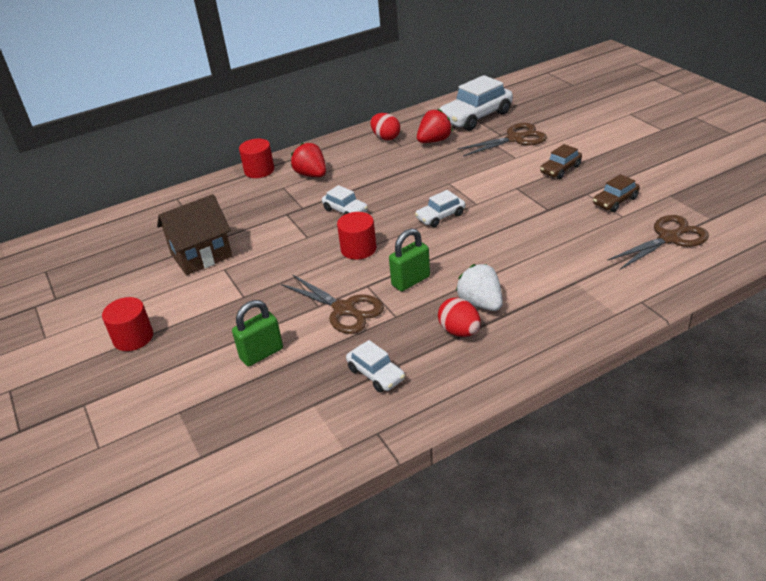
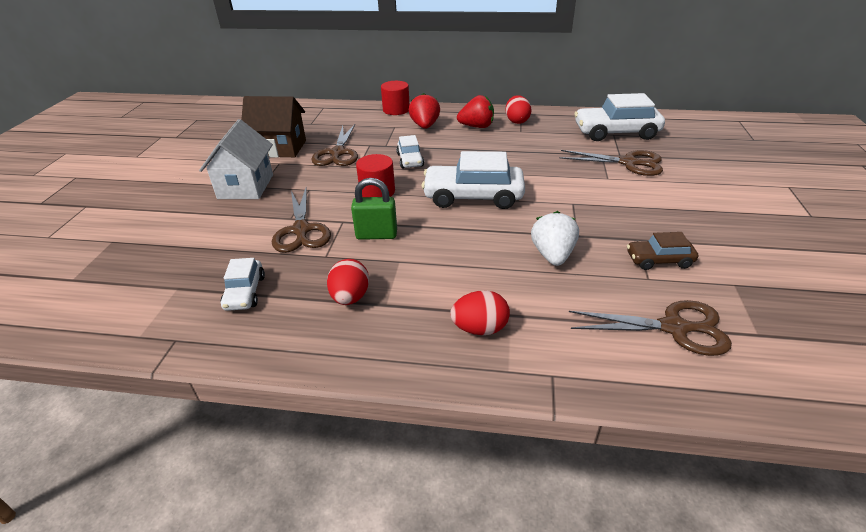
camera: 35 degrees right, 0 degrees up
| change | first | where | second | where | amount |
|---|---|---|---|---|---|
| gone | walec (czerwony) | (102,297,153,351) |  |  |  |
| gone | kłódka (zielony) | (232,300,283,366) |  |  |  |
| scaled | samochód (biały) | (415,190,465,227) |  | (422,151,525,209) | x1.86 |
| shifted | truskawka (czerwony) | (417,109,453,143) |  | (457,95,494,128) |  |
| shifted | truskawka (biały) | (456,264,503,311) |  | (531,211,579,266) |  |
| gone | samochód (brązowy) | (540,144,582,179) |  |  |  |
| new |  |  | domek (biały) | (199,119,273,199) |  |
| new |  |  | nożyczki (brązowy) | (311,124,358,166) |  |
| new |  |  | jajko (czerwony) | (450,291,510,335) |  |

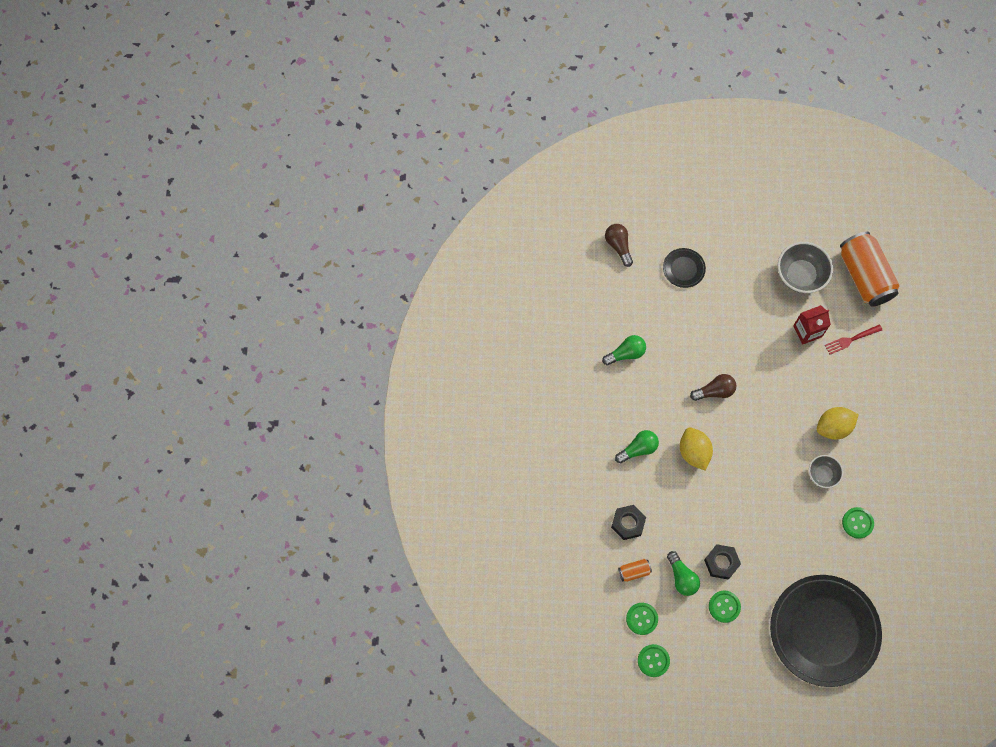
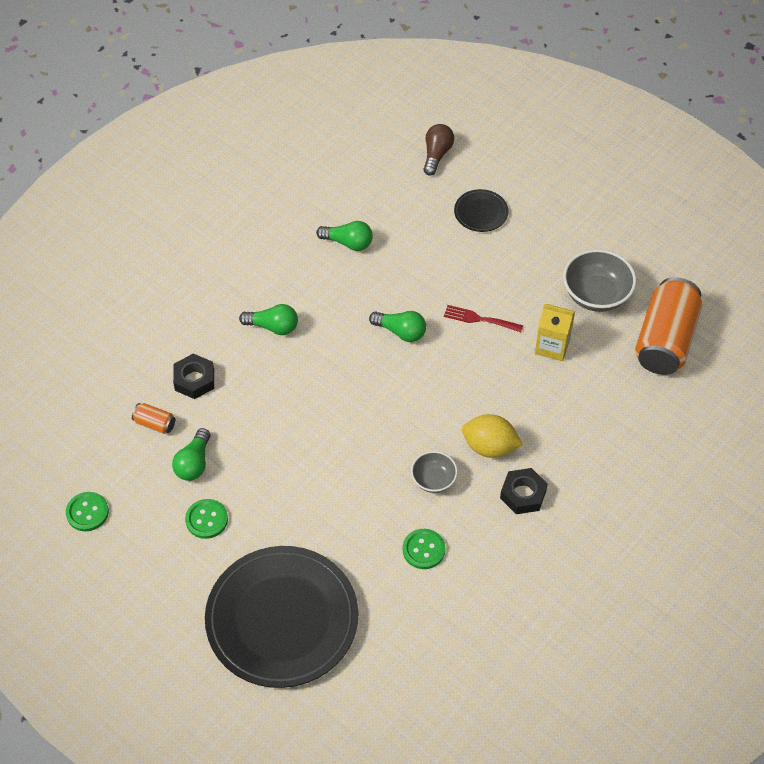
camera: 40 degrees right, 15 degrees down
| change | first | where | second | where | amount |
|---|---|---|---|---|---|
| gone | guzik (zielony) | (626,603,658,635) |  |  |  |
| gone | cytryna (żółty) | (680,427,713,470) |  |  |  |
| repainted | żarówka (brązowy) | (690,374,736,401) | żarówka (zielony) | (369,311,426,342) |  |
| shifted | nakrętka (czarny) | (704,544,741,580) |  | (500,468,548,514) |  |
| repainted | karton mleka (czerwony) | (793,305,831,344) | karton mleka (żółty) | (535,304,575,361) |  |
| shifted | widelec (czerwony) | (825,325,882,355) |  | (444,305,523,332) |  |

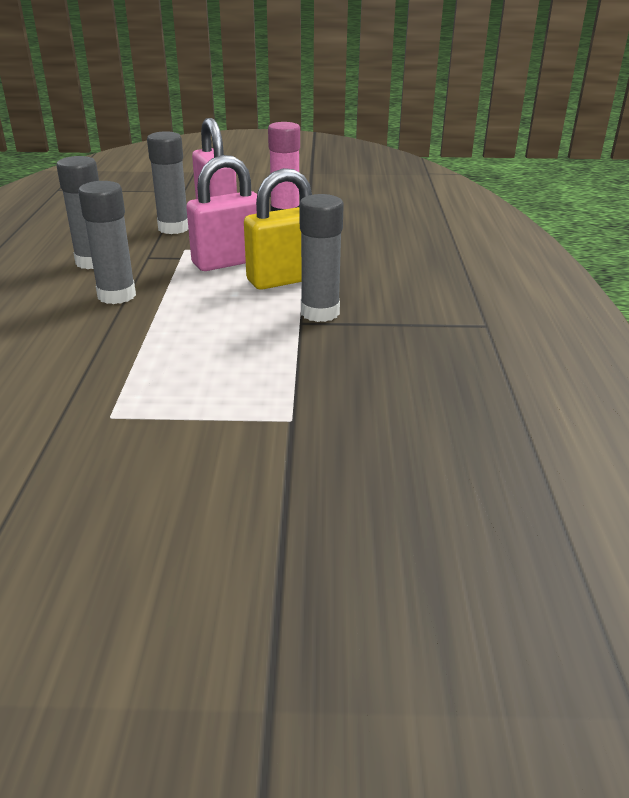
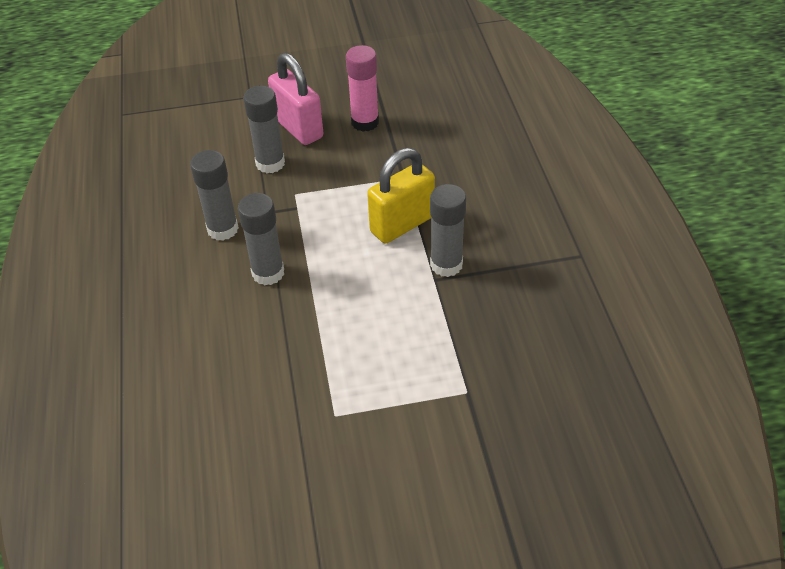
camera: 10 degrees left, 15 degrees up
| change | first | where | second | where | amount |
|---|---|---|---|---|---|
| gone | kłódka (różowy) | (186,155,257,271) |  |  |  |

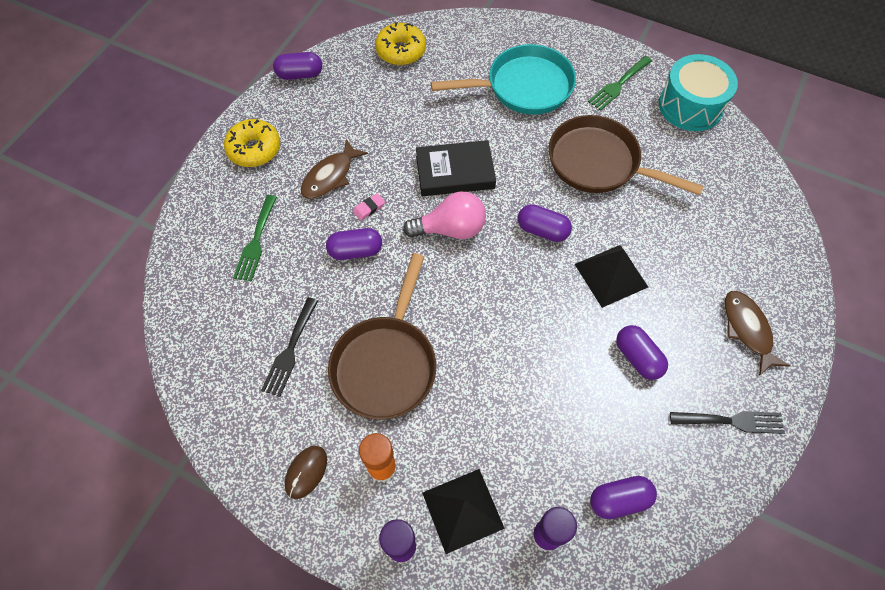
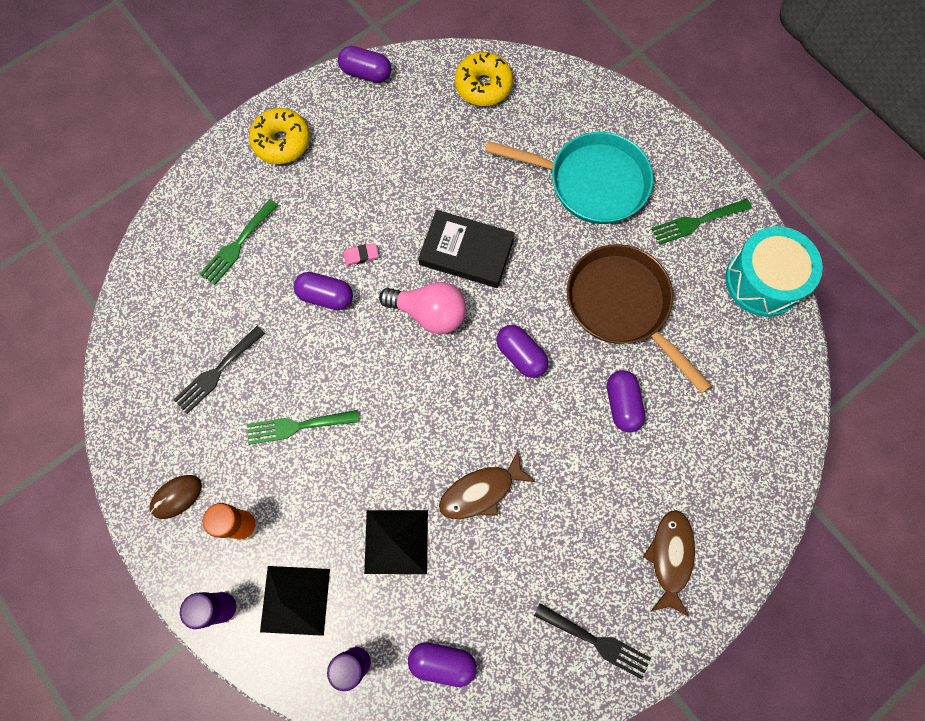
camera: 25 degrees right, 10 degrees up
| change | first | where | second | where | amount |
|---|---|---|---|---|---|
| shifted | ryba (brązowy) | (301,139,368,199) |  | (439,451,535,519) |  |
| swapped | patelnia (brązowy) | (328,253,436,420) | widelec (zielony) | (247,410,359,445) |  |
| shifted | piramida (czarny) | (575,245,648,308) |  | (364,510,428,574) |  |
| shifted | kapsułka (fioletowy) | (616,325,668,380) |  | (607,370,645,432) |  |

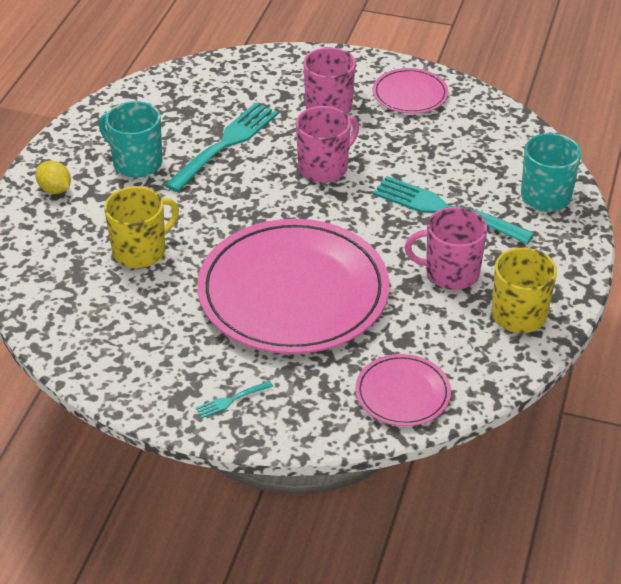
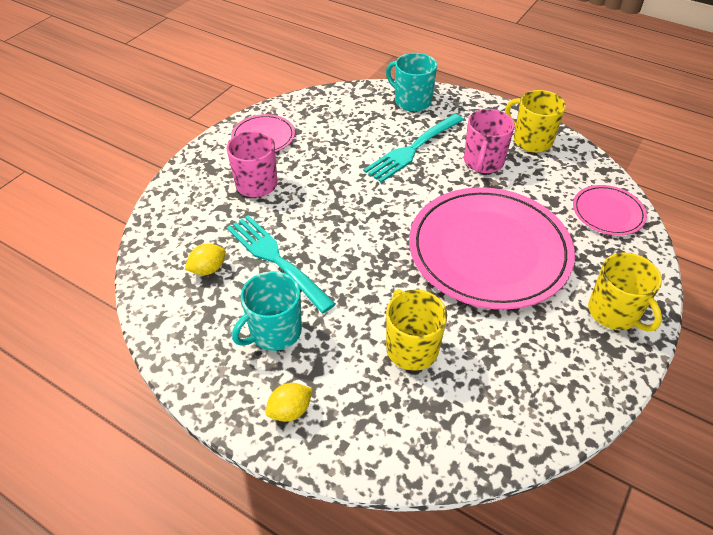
camera: 75 degrees left, 5 degrees up
| change | first | where | second | where | amount |
|---|---|---|---|---|---|
| swapped | widelec (turkusowy) | (196,381,273,418) | kubek (żółty) | (588,253,662,331) |  |
| gone | kubek (różowy) | (296,106,359,183) |  |  |  |
| new |  |  | cytryna (żółty) | (185,244,226,275) |  |

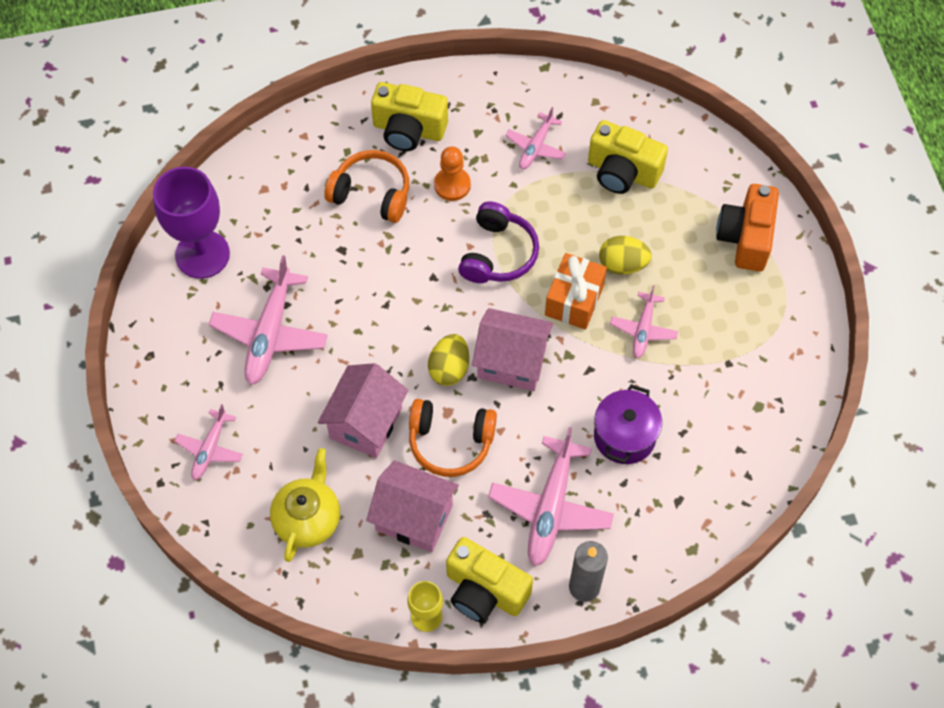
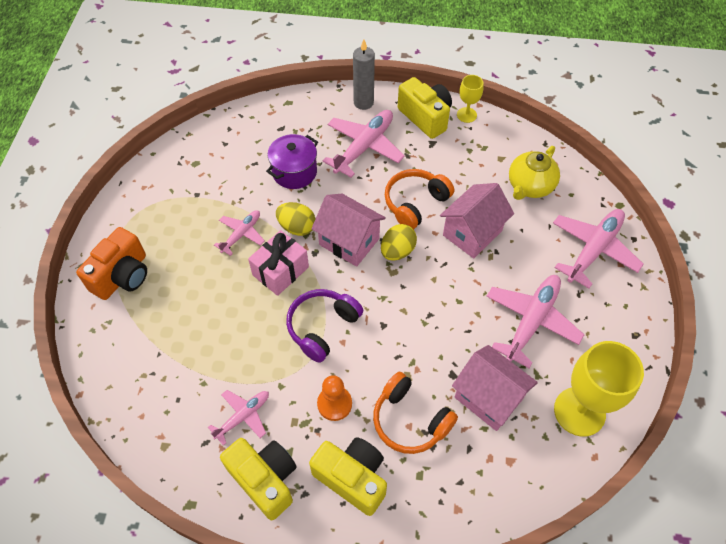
camera: 160 degrees left, 5 degrees down
| change | first | where | second | where | amount |
|---|---|---|---|---|---|
| repainted | kielich (fioletowy) | (153,167,230,279) | kielich (żółty) | (554,341,644,437) |  |
| scaled | samolot (różowy) | (174,404,243,480) |  | (553,209,644,288) | x1.75 |
| shifted | domek (różowy) | (366,460,459,552) |  | (452,345,538,431) |  |
| rotated | słuchawki (pomarańczowy) | (409,399,497,477) |  | (385,169,454,230) | 75 degrees counterclockwise |
| repainted | prezent (pomarańczowy) | (545,253,607,330) | prezent (różowy) | (248,230,309,296) |  |
| shifted | aparat fotograficzny (żółty) | (588,120,668,194) |  | (220,438,297,520) |  |
| shifted | jajko (żółty) | (599,236,652,275) |  | (276,202,316,236) |  |

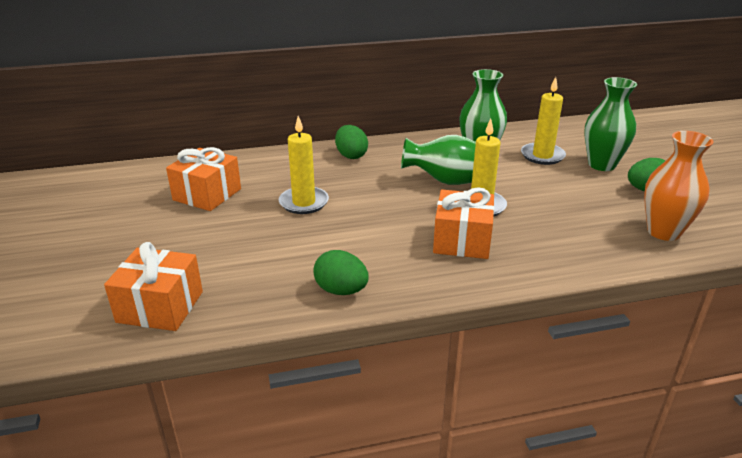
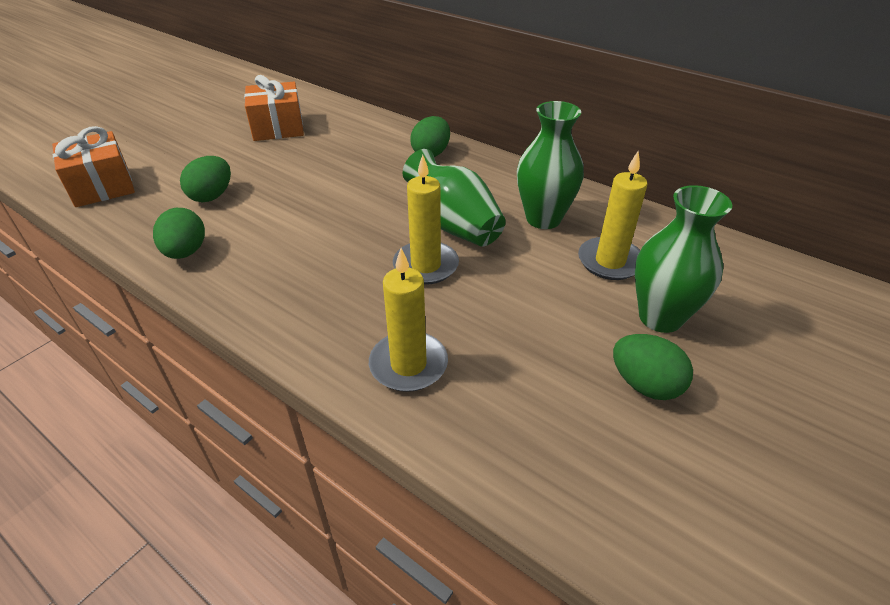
camera: 50 degrees right, 10 degrees up
| change | first | where | second | where | amount |
|---|---|---|---|---|---|
| shifted | świeca (żółty) | (279,116,329,214) |  | (369,248,448,392) |  |
| gone | prezent (pomarańczowy) | (433,187,494,259) |  |  |  |
| gone | wazon (pomarańczowy) | (644,131,714,241) |  |  |  |
| new |  |  | jajko (zielony) | (180,156,231,202) |  |

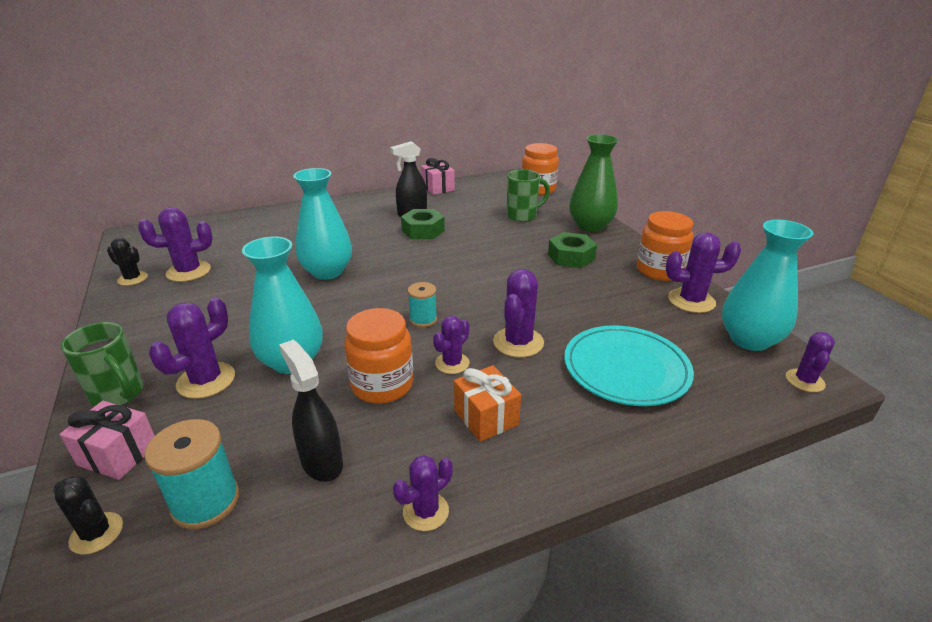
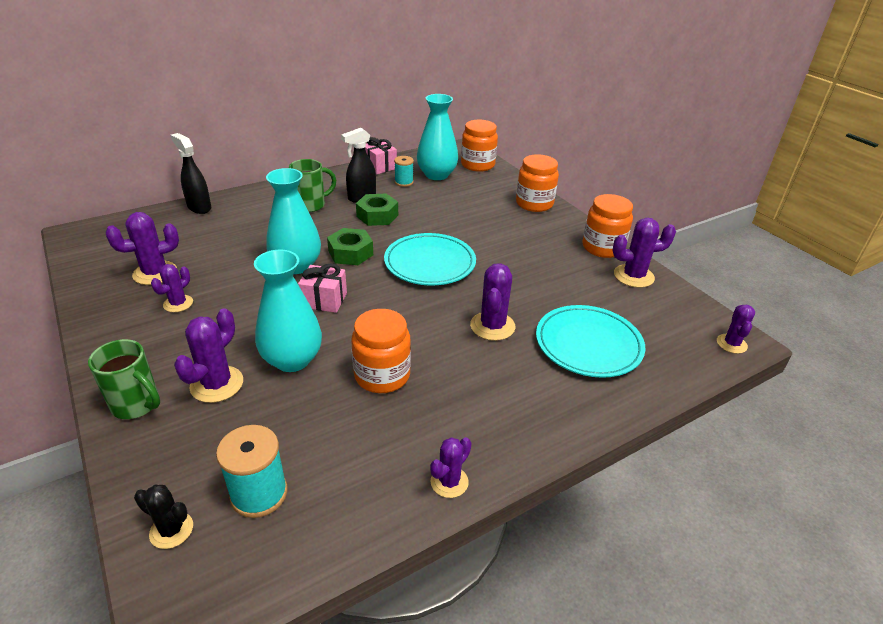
camera: 10 degrees left, 5 degrees up
| change | first | where | second | where | amount |
|---|---|---|---|---|---|
| shifted | prezent (różowy) | (60,401,155,480) |  | (298,263,347,313) |  |
| gone | kaktus (czarny) | (107,238,148,286) |  |  |  |
| shifted | spryskiwacz (czarny) | (279,340,343,482) |  | (171,133,211,214) |  |
| shifted | szpulka (turkusowy) | (408,282,437,327) |  | (394,156,414,187) |  |
| shifted | kaktus (fioletowy) | (433,316,470,374) |  | (151,264,193,312) |  |
| gone | prezent (pomarańczowy) | (454,365,521,442) |  |  |  |
| shifted | kubek (zielony) | (507,169,550,222) |  | (289,159,336,212) |  |
| shifted | nakrętka (zielony) | (548,232,597,268) |  | (327,228,373,265) |  |
| swapped | wazon (zielony) | (570,134,618,232) | słoik (pomarańczowy) | (516,154,559,212) |  |
| shifted | wazon (turkusowy) | (722,220,813,351) |  | (417,94,458,180) |  |
| new |  |  | talerz (turkusowy) | (384,233,476,286) |  |

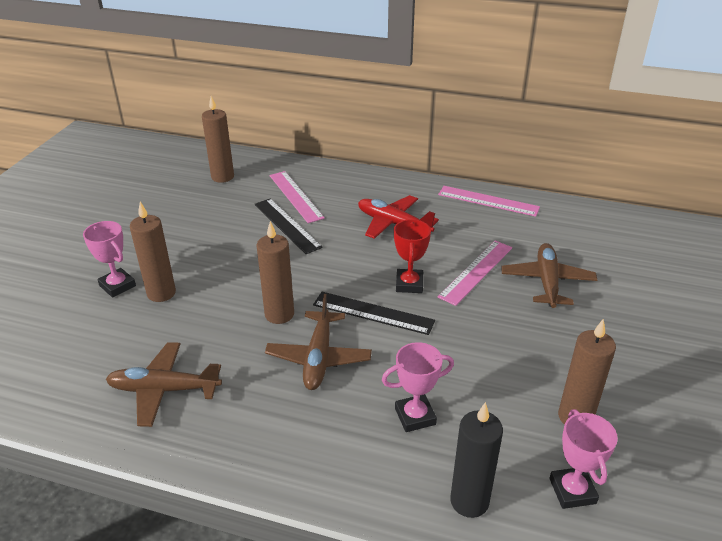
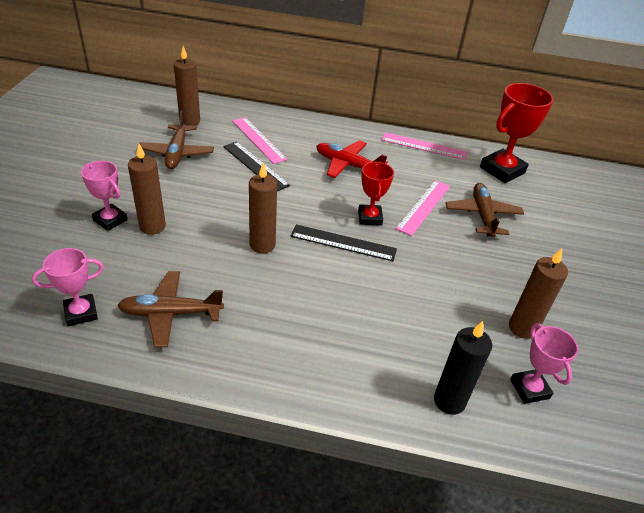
camera: 10 degrees left, 5 degrees up
| change | first | where | second | where | amount |
|---|---|---|---|---|---|
| shifted | samolot (brązowy) | (265,294,372,390) |  | (140,111,214,169) |  |
| shifted | puchar (różowy) | (382,342,454,432) |  | (32,248,104,326) |  |
| new |  |  | puchar (czerwony) | (480,83,554,183) |  |

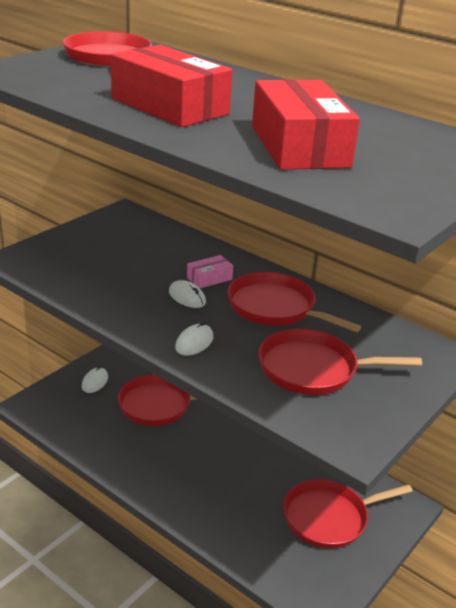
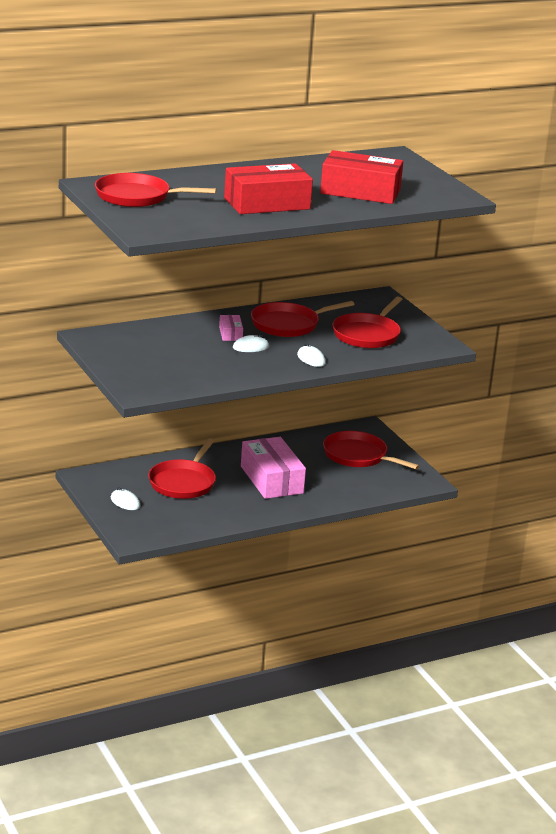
camera: 65 degrees left, 5 degrees down
| change | first | where | second | where | amount |
|---|---|---|---|---|---|
| rotated | patelnia (czerwony) | (283,480,413,548) |  | (323,431,420,469) | 120 degrees clockwise |
| new |  |  | pudełko (różowy) | (241,437,306,499) |  |

